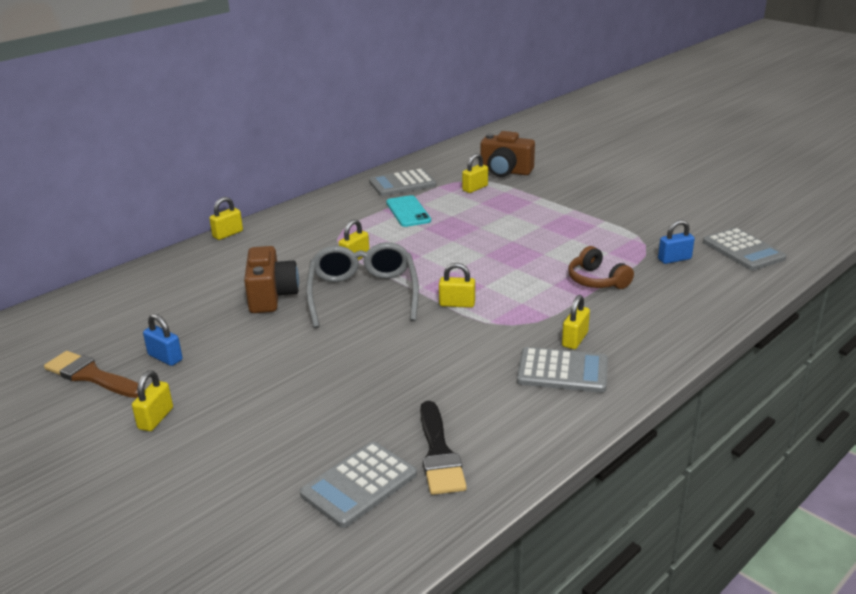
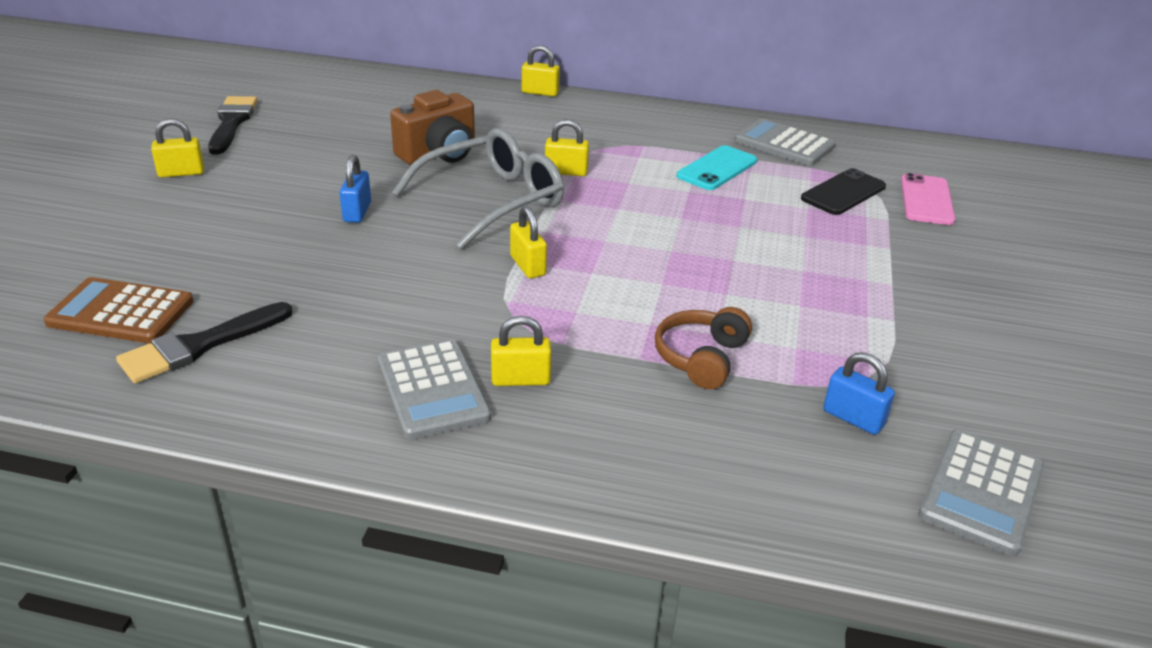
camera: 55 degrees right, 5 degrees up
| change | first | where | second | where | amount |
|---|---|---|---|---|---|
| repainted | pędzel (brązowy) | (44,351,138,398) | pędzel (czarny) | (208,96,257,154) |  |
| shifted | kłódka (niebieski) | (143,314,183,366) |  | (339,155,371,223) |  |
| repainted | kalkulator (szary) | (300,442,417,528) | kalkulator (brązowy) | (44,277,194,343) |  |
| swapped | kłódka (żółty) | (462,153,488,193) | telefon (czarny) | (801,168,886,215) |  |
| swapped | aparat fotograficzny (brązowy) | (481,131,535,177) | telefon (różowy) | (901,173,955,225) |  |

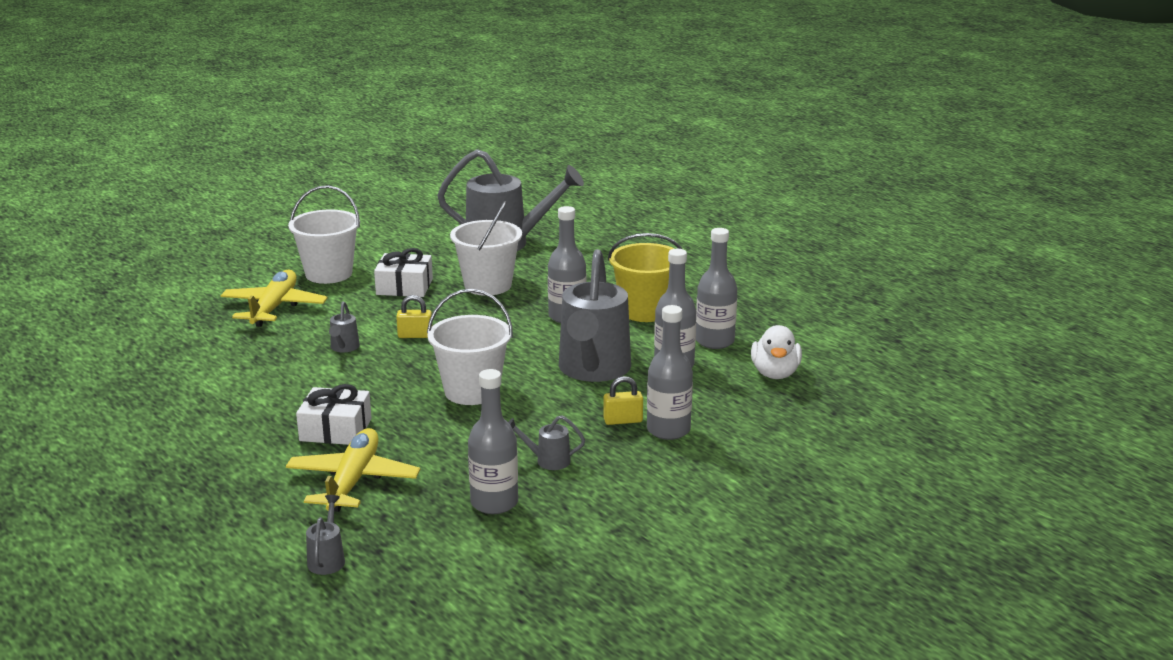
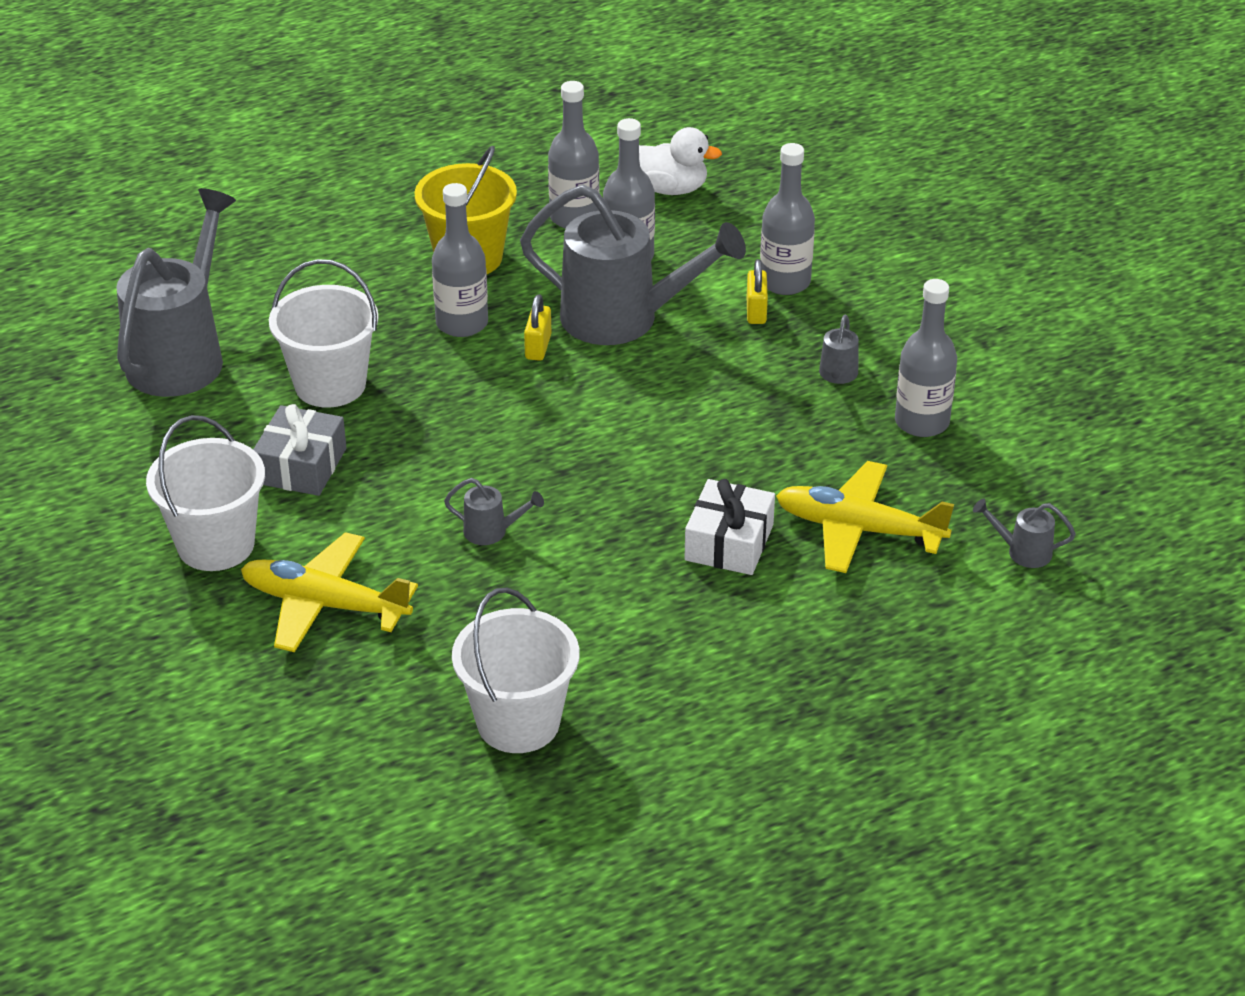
camera: 80 degrees left, 15 degrees up
| change | first | where | second | where | amount |
|---|---|---|---|---|---|
| repainted | prezent (biały) | (374,248,433,297) | prezent (szary) | (253,404,346,496) |  |
| shifted | kłódka (żółty) | (396,295,432,338) |  | (524,294,552,361) |  |
| shifted | wiadro (biały) | (427,289,513,405) |  | (452,587,579,753) |  |

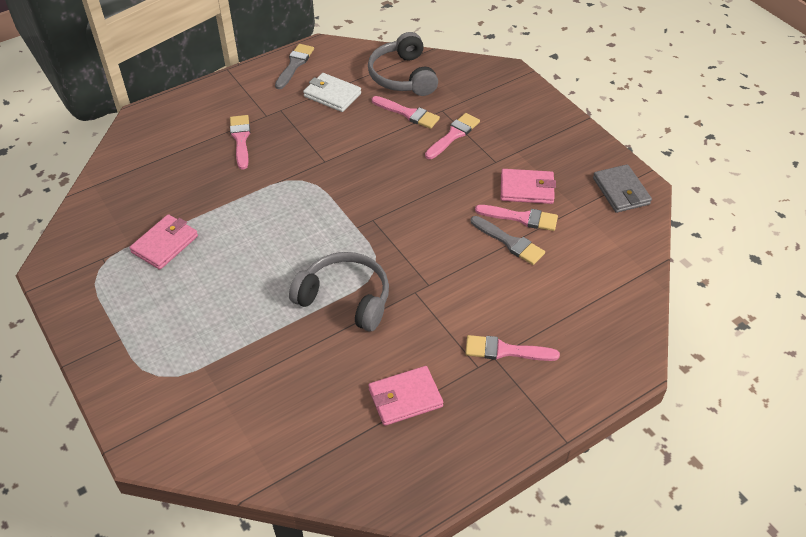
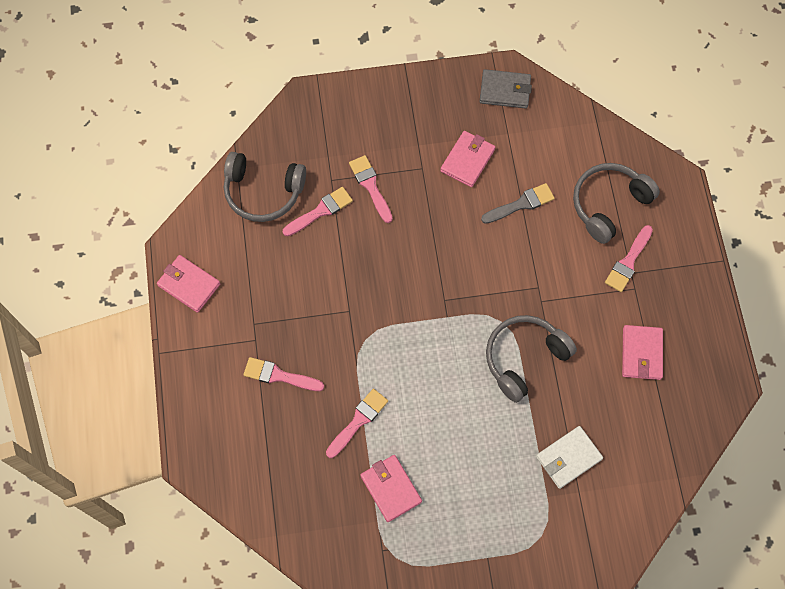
camera: 65 degrees left, 20 degrees up
| change | first | where | second | where | amount |
|---|---|---|---|---|---|
| swapped | pędzel (szary) | (275,44,314,89) | portfel (różowy) | (157,255,220,313) |  |
| shifted | portfel (biały) | (303,73,361,112) |  | (536,426,603,489) |  |
| shifted | pędzel (różowy) | (475,205,558,231) |  | (326,389,388,458) |  |
| new |  |  | słuchawki (szary) | (573,163,660,244) |  |

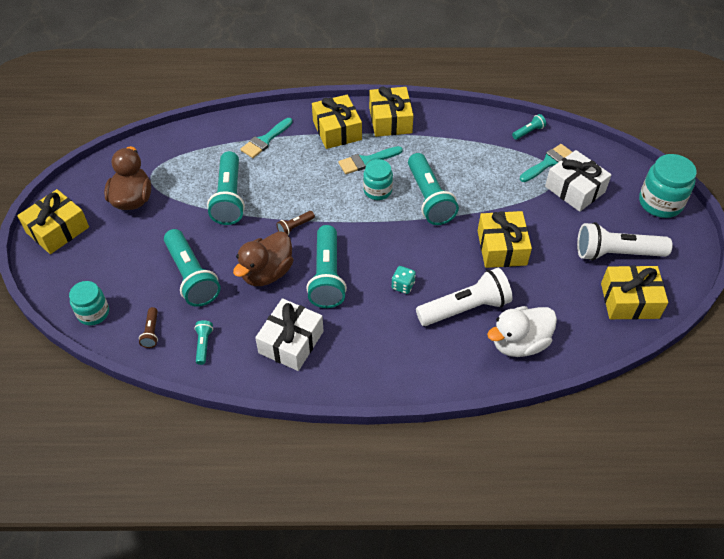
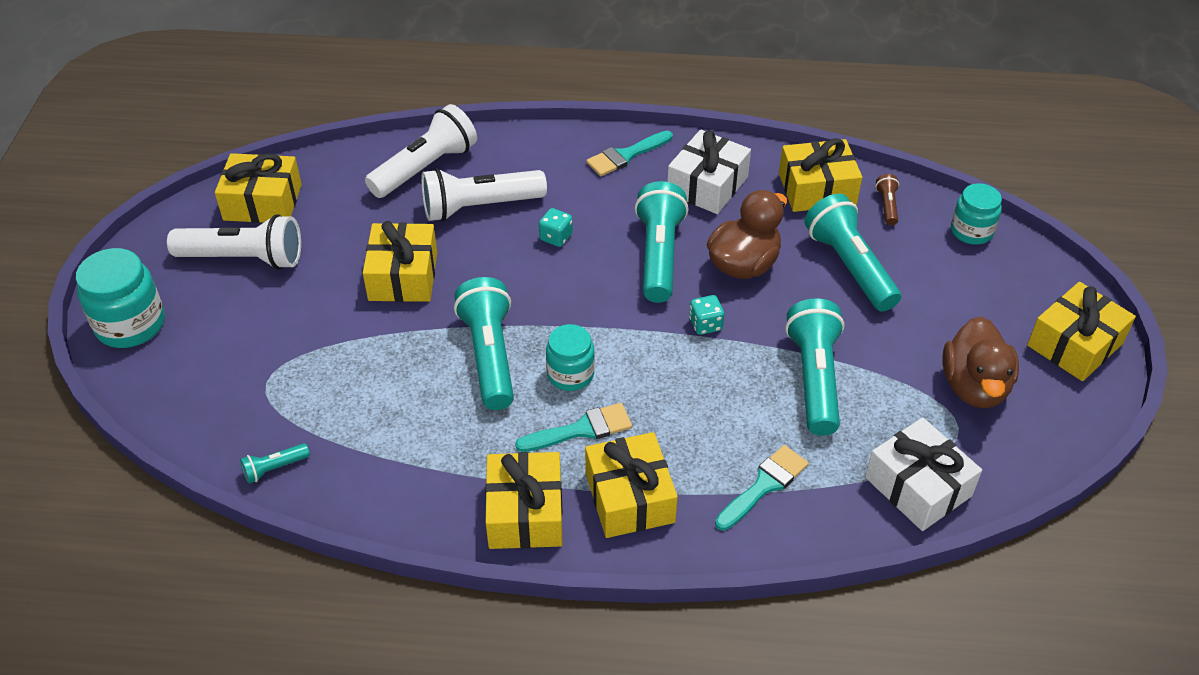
camera: 175 degrees left, 5 degrees down
| change | first | where | second | where | amount |
|---|---|---|---|---|---|
| swapped | latarka (turkusowy) | (195,320,213,365) | prezent (żółty) | (779,138,862,212) |  |
| swapped | latarka (brązowy) | (276,211,315,235) | kostka do gry (turkusowy) | (689,295,724,335) |  |
| swapped | kaczka (biały) | (487,306,557,357) | latarka (biały) | (365,104,477,198) |  |
| shifted | pędzel (turkusowy) | (520,144,572,182) |  | (586,131,673,176) |  |
| shifted | prezent (biały) | (545,150,612,212) |  | (865,418,982,531) |  |

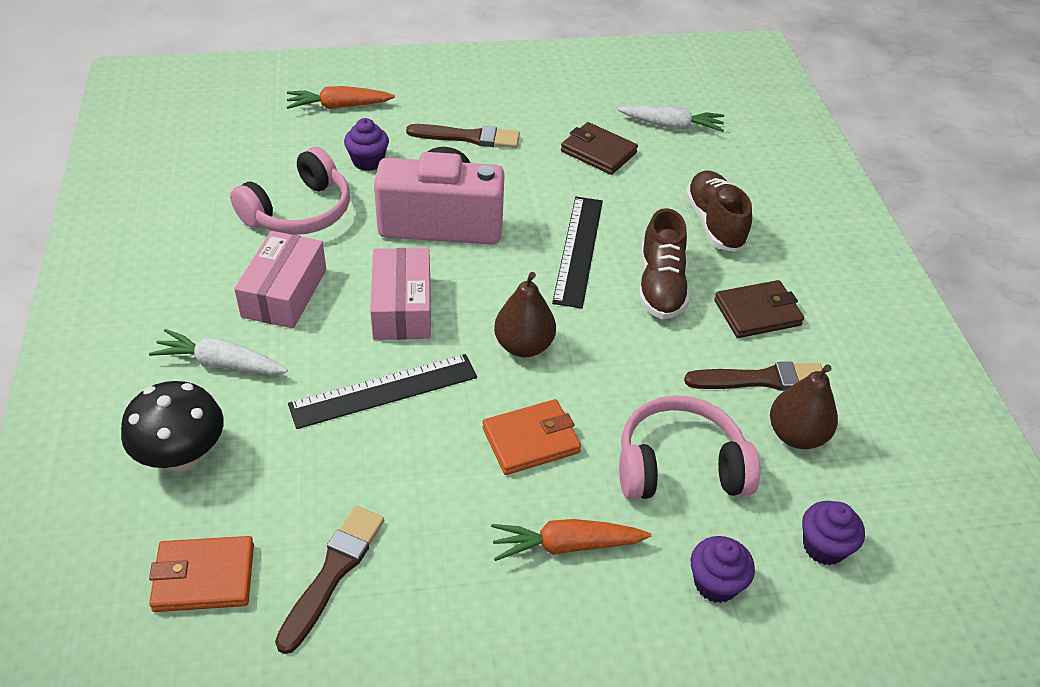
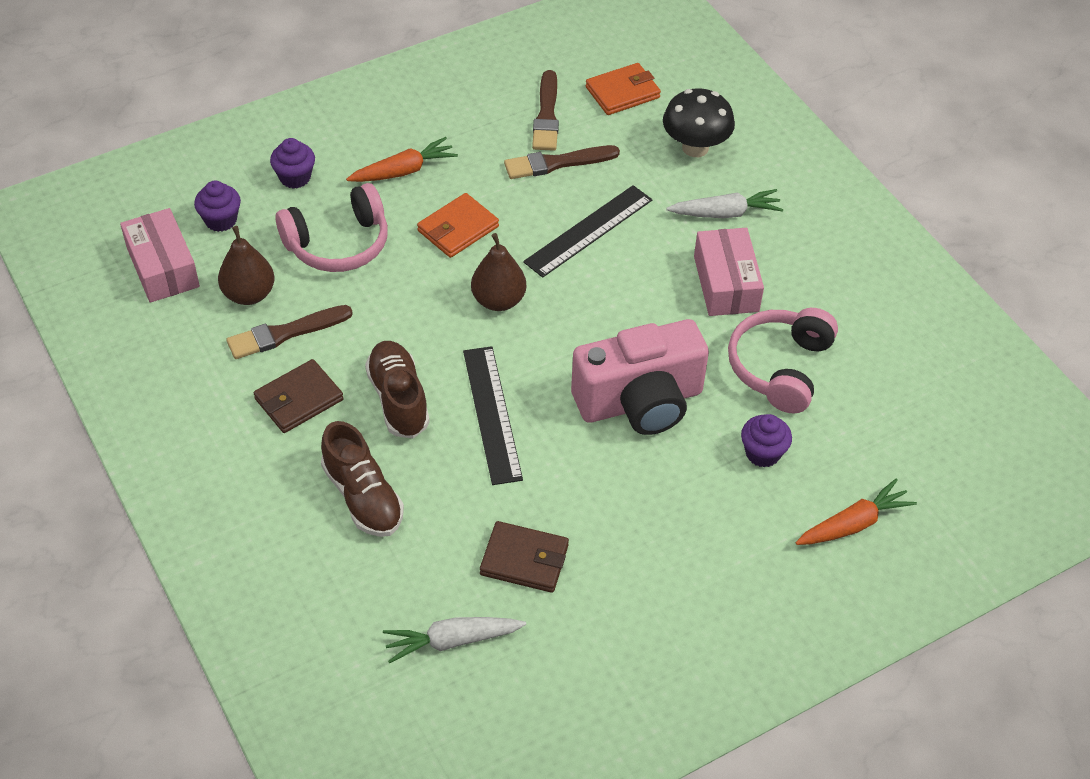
camera: 160 degrees right, 5 degrees up
| change | first | where | second | where | amount |
|---|---|---|---|---|---|
| shifted | pudełko (różowy) | (370,248,431,340) |  | (120,208,200,303) |  |
| shifted | pędzel (brązowy) | (406,124,520,148) |  | (504,145,620,179) |  |

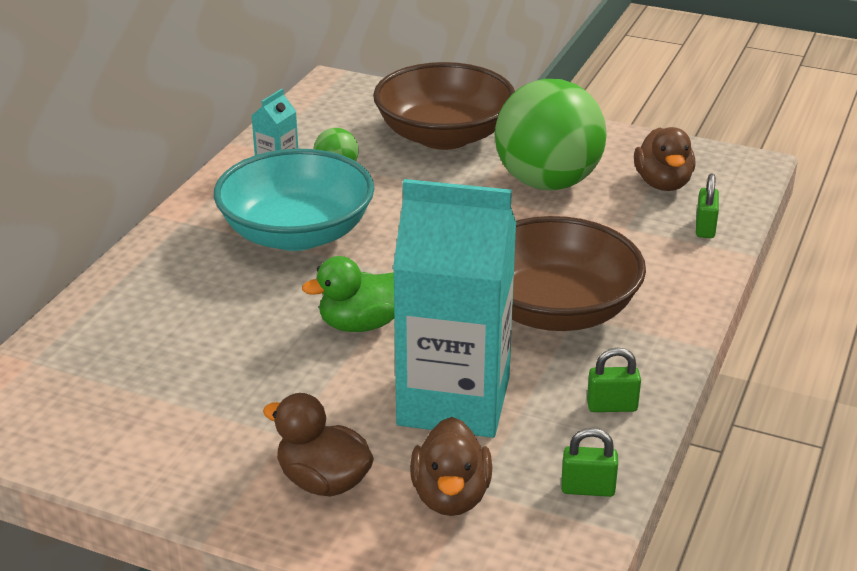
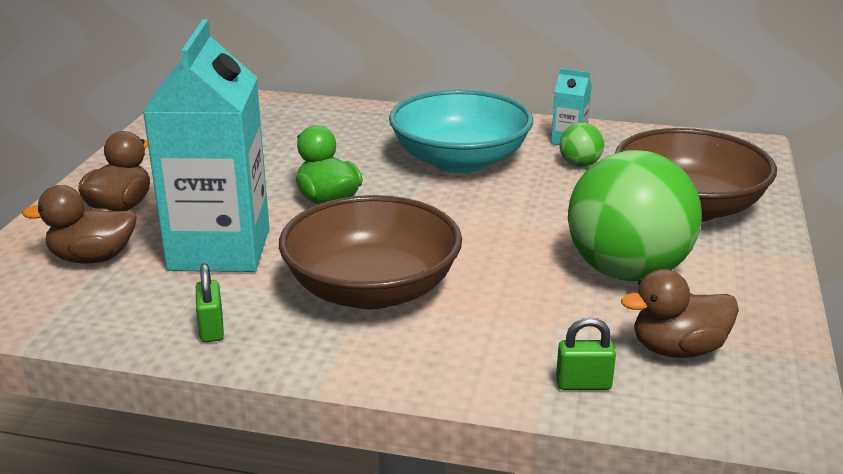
camera: 80 degrees right, 5 degrees down
| change | first | where | second | where | amount |
|---|---|---|---|---|---|
| gone | kłódka (zielony) | (561,428,618,497) |  |  |  |

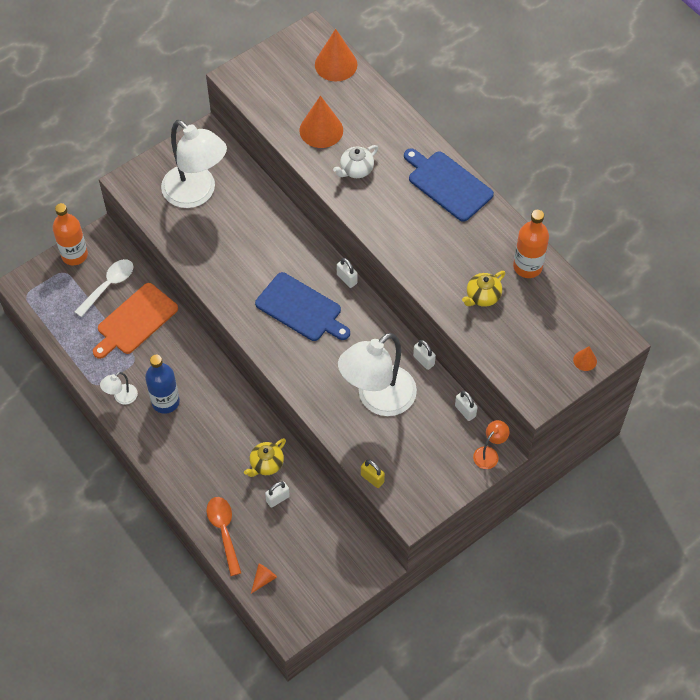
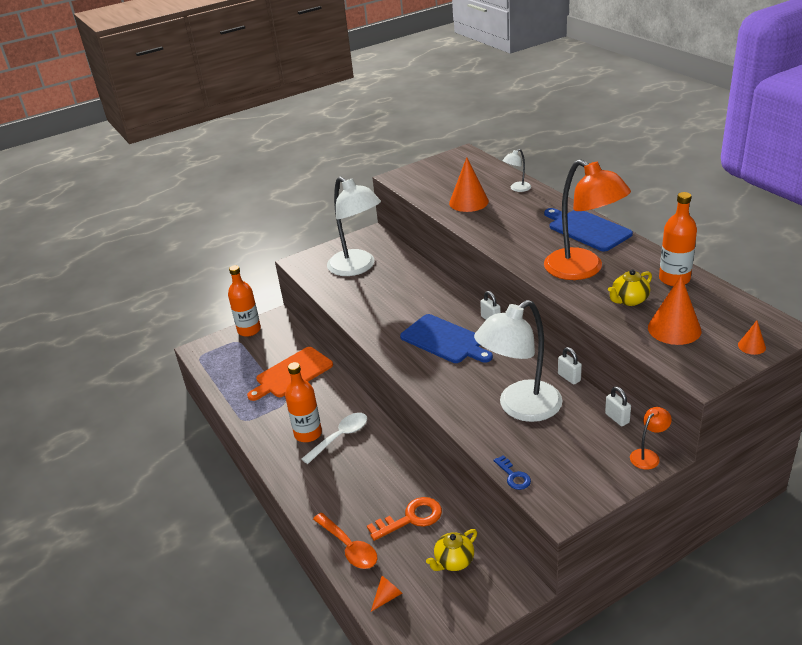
camera: 10 degrees right, 25 degrees down
| change | first | where | second | where | amount |
|---|---|---|---|---|---|
| shifted | łyżka (biały) | (74,259,133,317) |  | (301,413,367,464) |  |
| shifted | lampka (biały) | (100,372,138,405) |  | (503,149,531,192) |  |
| repainted | butelka (niebieski) | (145,355,180,414) | butelka (pomarańczowy) | (285,362,322,442) |  |
| rotated | łyżka (pomarańczowy) | (206,497,241,576) |  | (313,513,377,569) | 150 degrees clockwise |
| shifted | imbryk (żółty) | (244,438,286,477) |  | (426,529,477,571) |  |
| swapped | kłódka (biały) | (265,482,290,508) | klucz (pomarańczowy) | (367,497,442,541) |  |
| shifted | stożek (pomarańczowy) | (315,29,357,81) |  | (648,276,701,345) |  |
| gone | imbryk (biały) | (333,145,378,178) |  |  |  |
| swapped | kłódka (żółty) | (361,460,385,488) | klucz (niebieski) | (494,455,531,490) |  |
| new |  |  | lampka (pomarańczowy) | (544,159,631,280) |  |

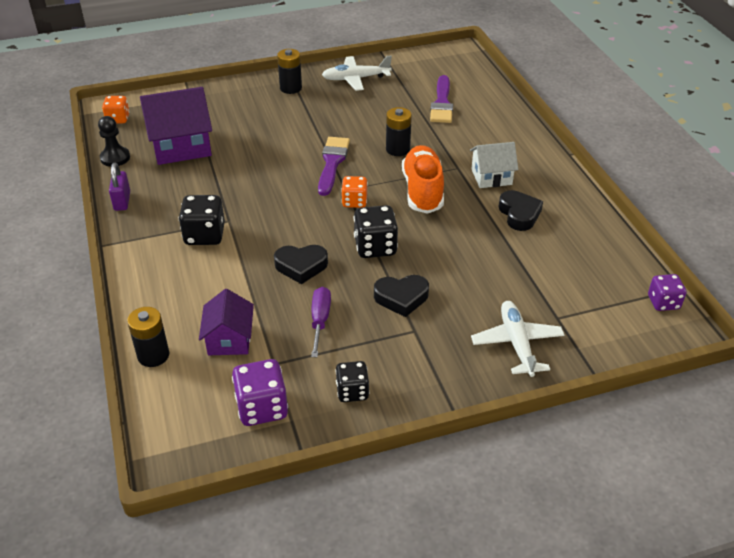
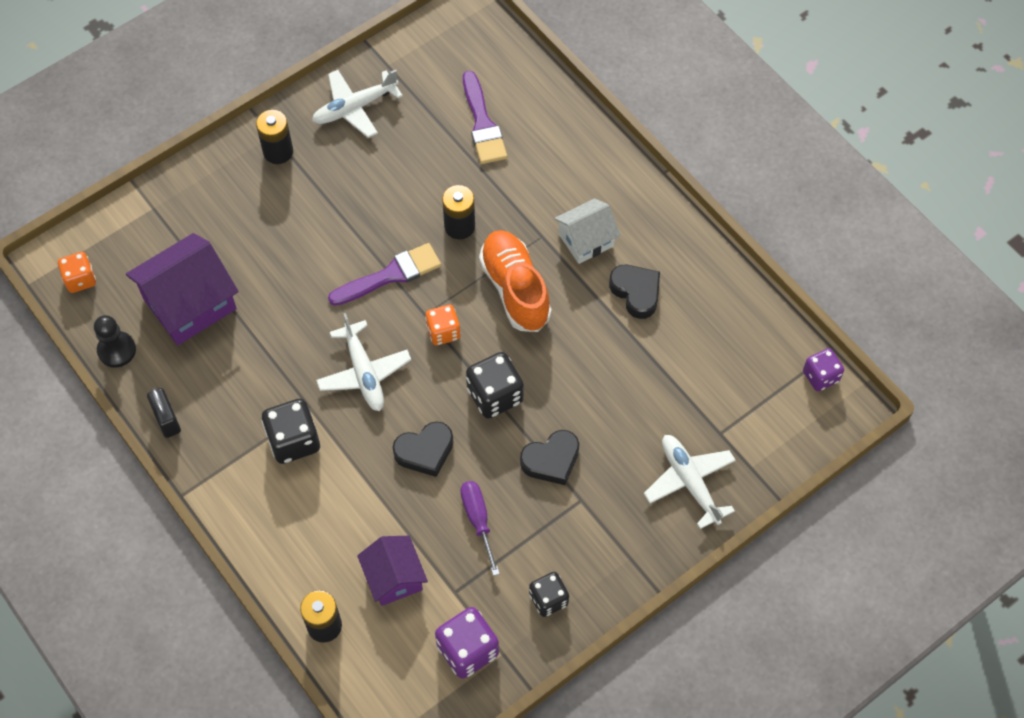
camera: 20 degrees left, 20 degrees up
| change | first | where | second | where | amount |
|---|---|---|---|---|---|
| repainted | kłódka (fioletowy) | (109,163,130,211) | kłódka (czarny) | (147,388,181,438) |  |
| rotated | pędzel (fioletowy) | (318,137,350,196) |  | (328,243,441,306) | 75 degrees clockwise |
| new |  |  | samolot (biały) | (316,313,411,411) |  |

